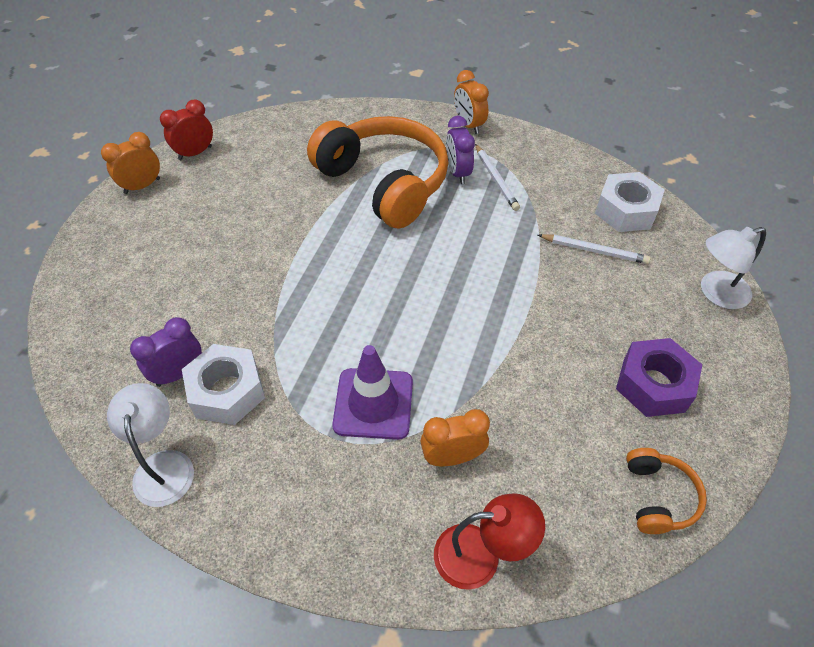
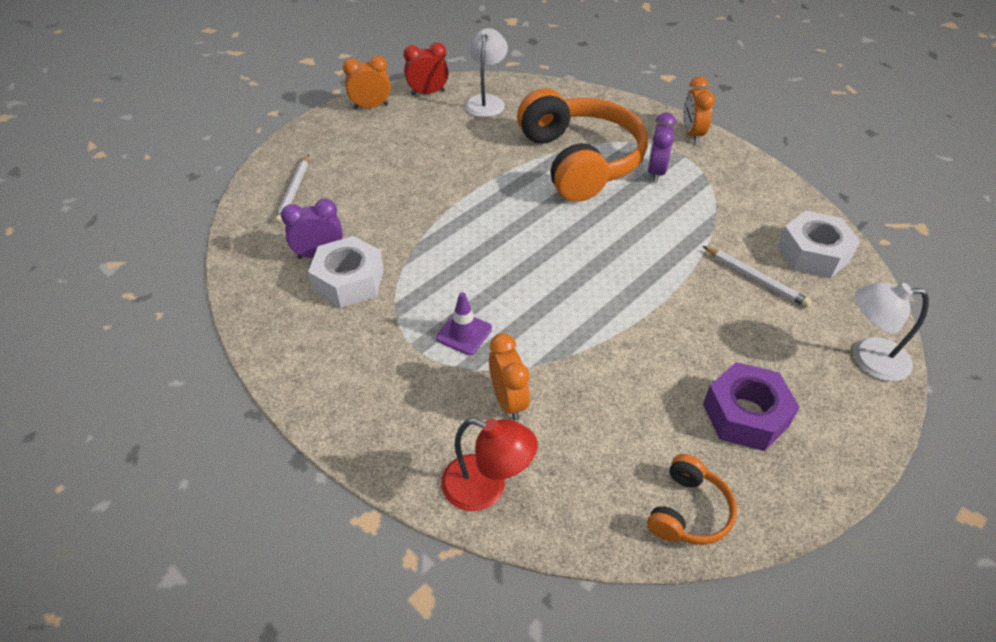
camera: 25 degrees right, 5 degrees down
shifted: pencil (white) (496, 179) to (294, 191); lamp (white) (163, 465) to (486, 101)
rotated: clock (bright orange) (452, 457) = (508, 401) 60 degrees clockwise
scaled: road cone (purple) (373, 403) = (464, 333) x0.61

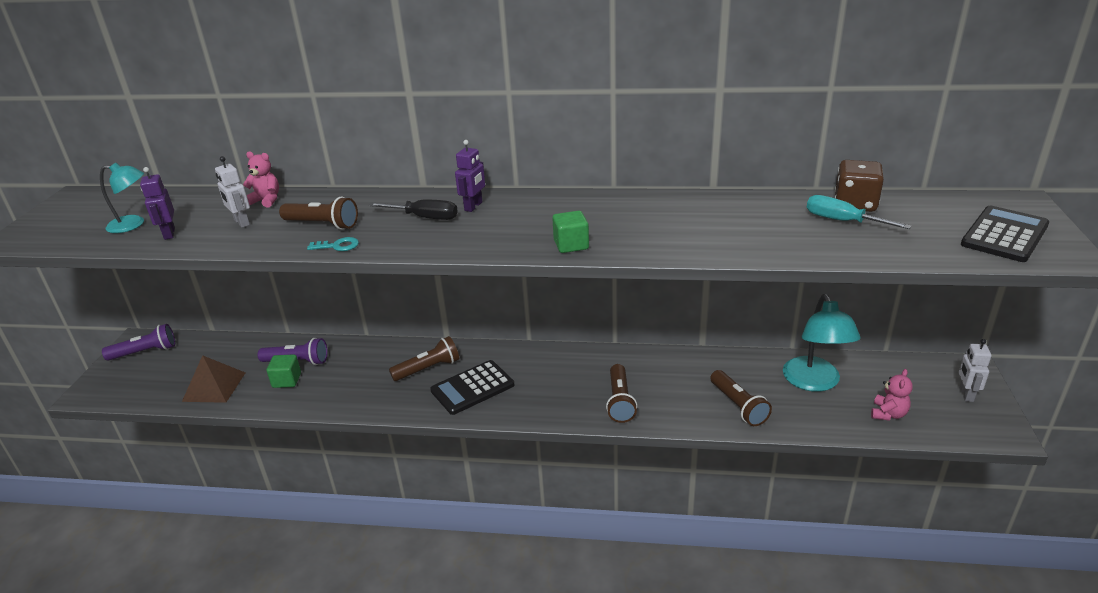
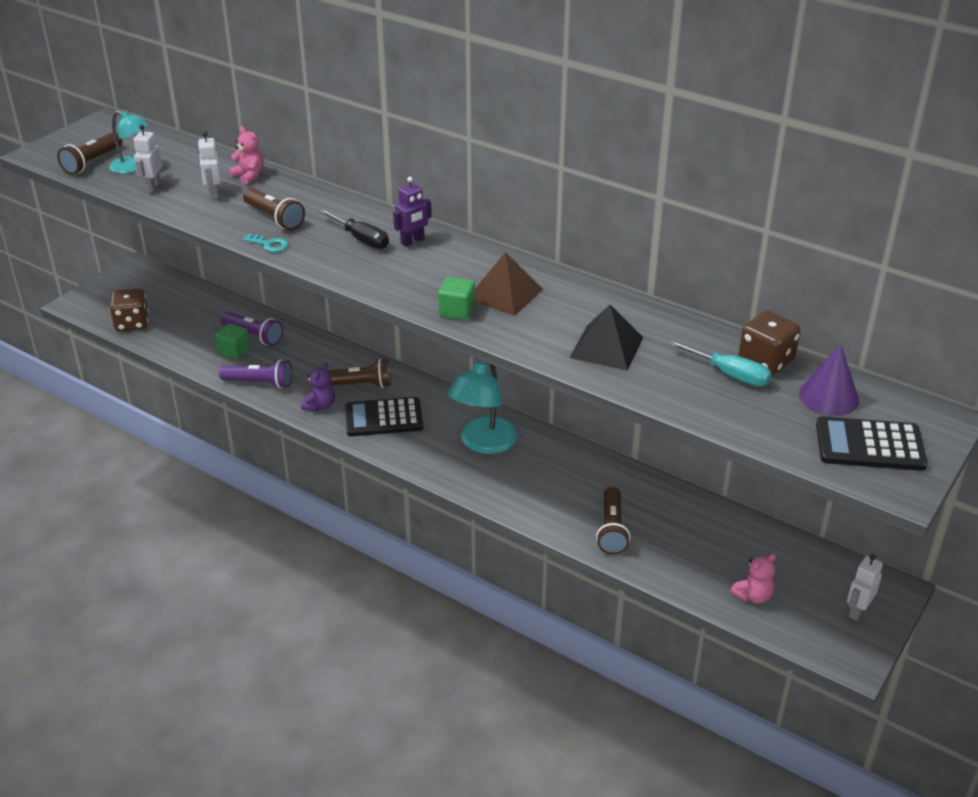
camera: 25 degrees right, 5 degrees up
new: die (dark brown) (132, 324); teddy (purple) (320, 406); pyramid (jet-black) (606, 347); solid cone (purple) (829, 397)
shifted: pocket torch (dark brown) (620, 401) to (92, 162); pocket torch (purple) (145, 352) to (259, 383); lamp (aqua) (814, 382) to (483, 443); pyramid (dark brown) (214, 386) to (505, 294)
repainted: toy robot (purple) (169, 234) to toy robot (white) (152, 186)
rotated: flat screwdriver (aqua) (843, 221) = (729, 374) 150 degrees clockwise; pocket calculator (jet-black) (1004, 235) = (869, 445) 150 degrees counterclockwise

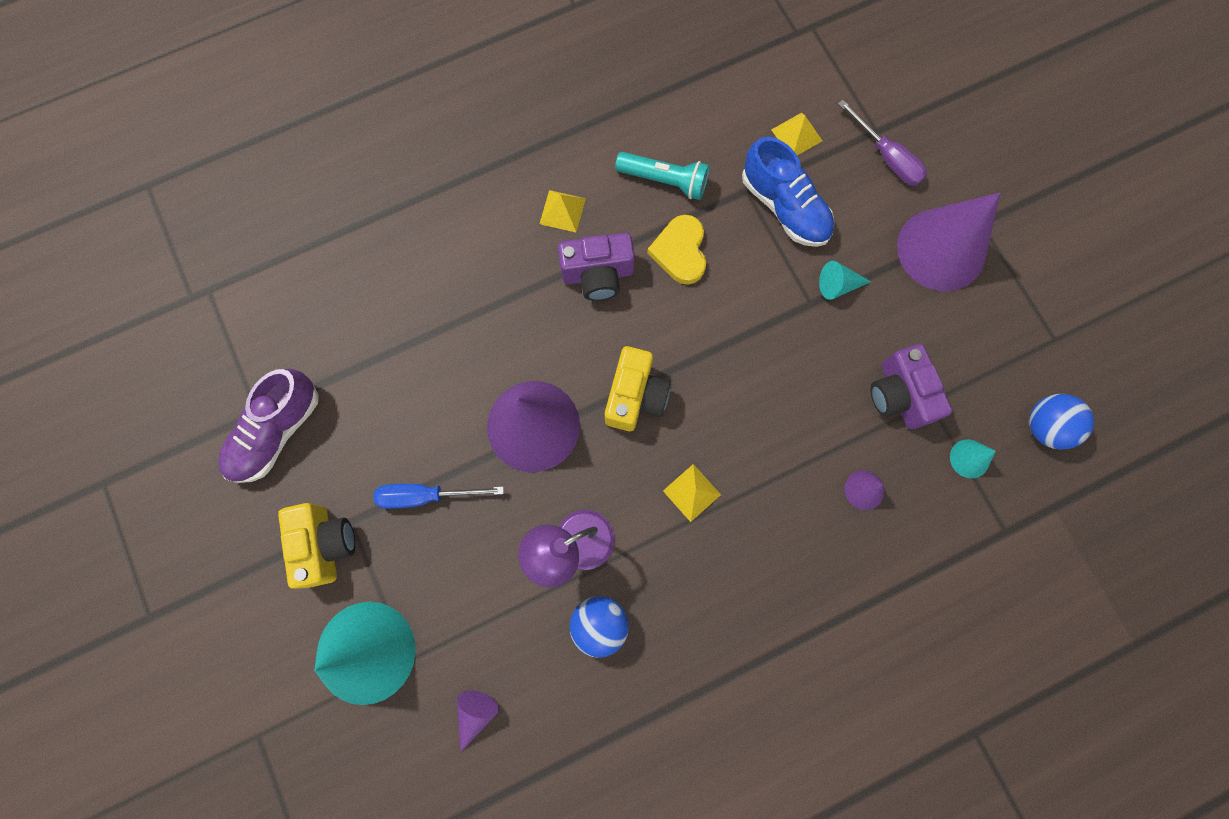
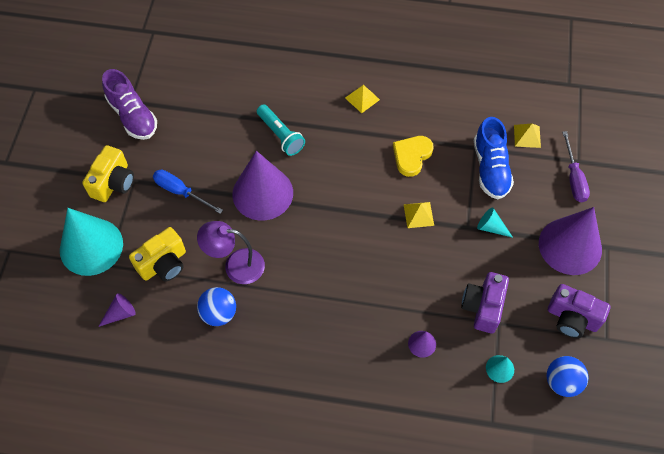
camera: 35 degrees right, 15 degrees down
shifted: compact camera (golden) (635, 396) to (163, 264); pocket torch (aqua) (664, 181) to (280, 135); pyramid (golden) (692, 492) to (418, 215); compact camera (purple) (598, 274) to (572, 318)
rotated: lace-up shoe (purple) (276, 432) = (133, 116) 105 degrees counterclockwise

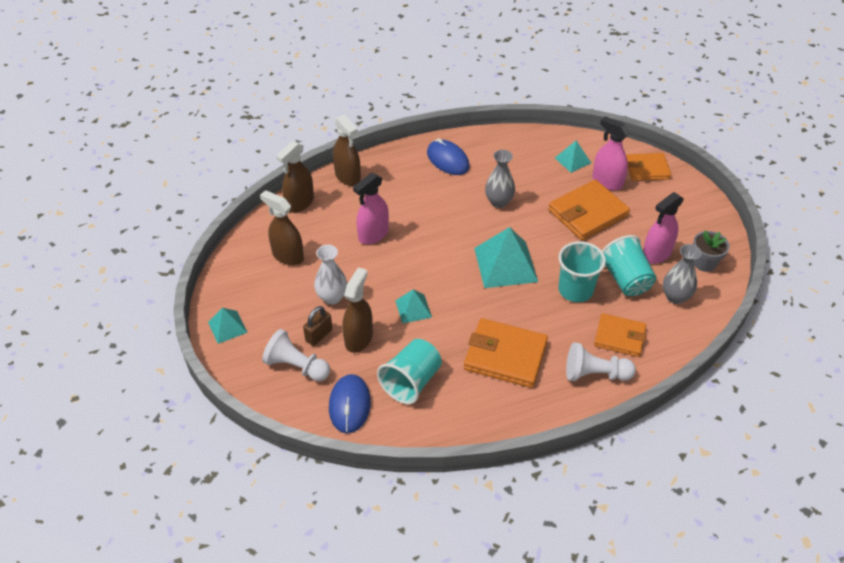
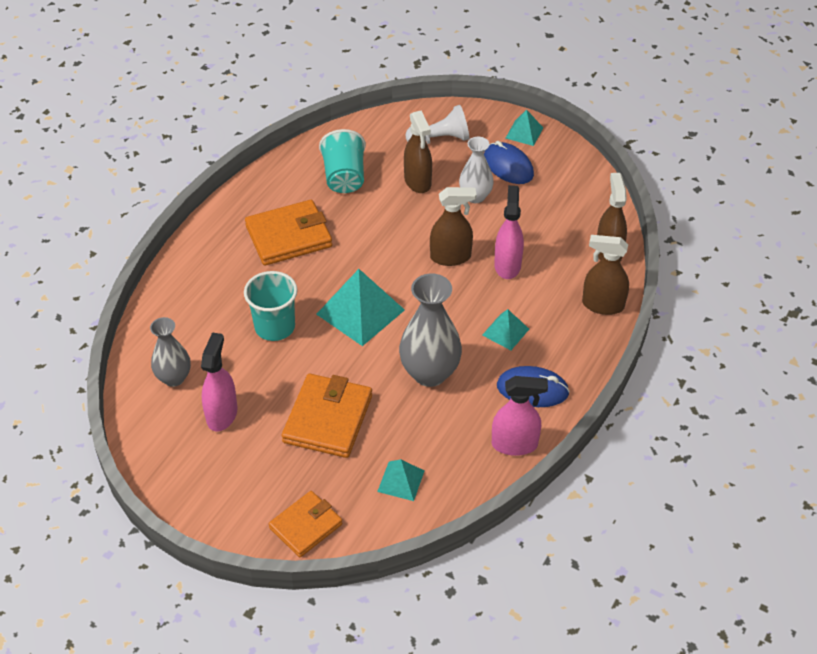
camera: 140 degrees right, 0 degrees up
gone: lock (dark brown) (319, 335); chess pawn (white) (595, 374); wallet (bright orange) (619, 337); tumbler (aqua) (625, 279); plant pot (ash-grey) (704, 263)
shifted: sprayer (dark brown) (288, 256) to (451, 257); pyramid (aqua) (413, 308) to (505, 332); mouse (blue) (349, 405) to (508, 166); sprayer (pink) (607, 182) to (515, 444)
scaled: tall vase (ash-grey) (498, 202) = (430, 373) x1.60

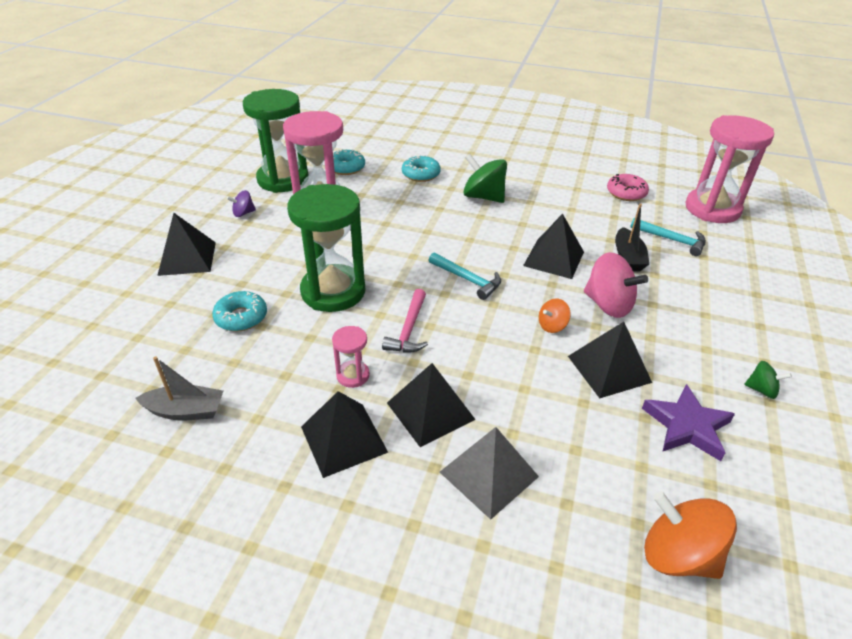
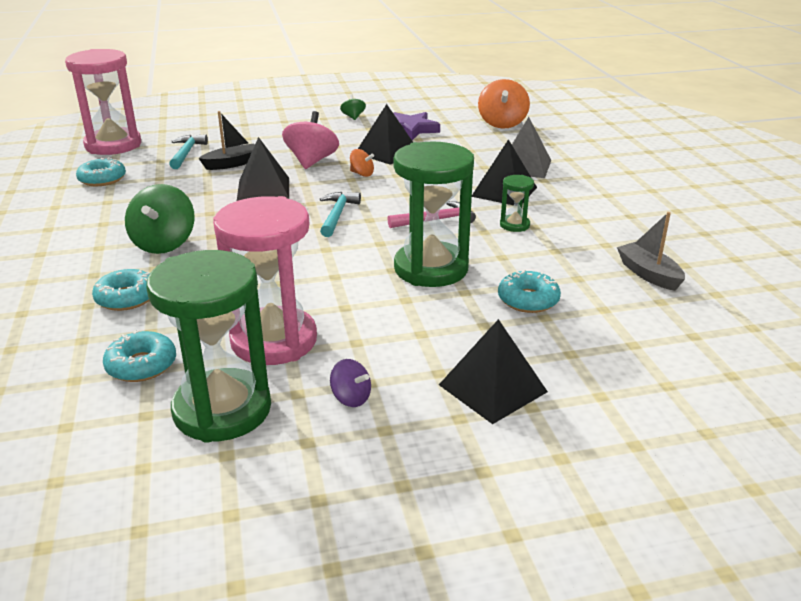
camera: 120 degrees left, 10 degrees down
gone: pyramid (jet-black) (343, 439)
repainted: donut (pink) (626, 193) to donut (aqua) (102, 179); sandglass (pink) (353, 375) to sandglass (emerald) (514, 225)

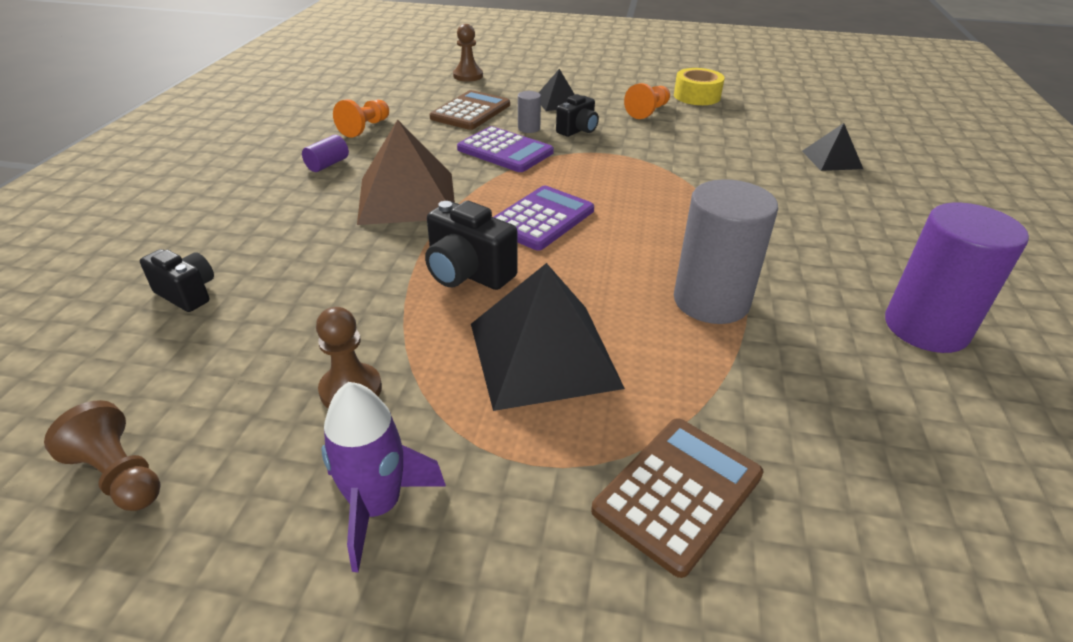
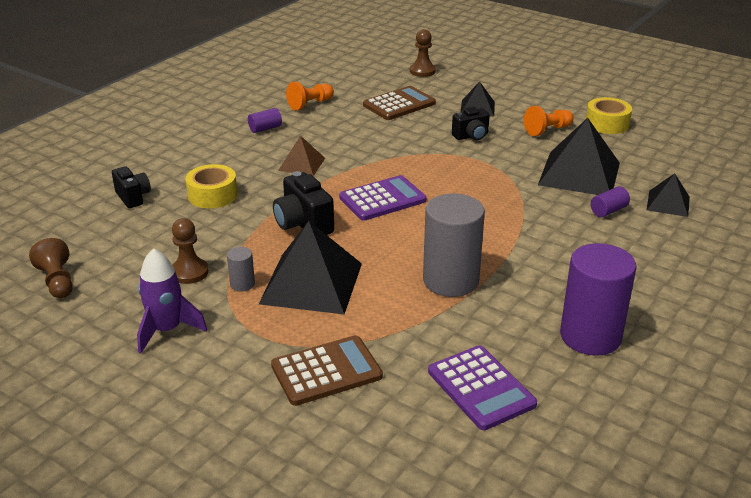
camera: 25 degrees right, 5 degrees down
new: tape (golden) (212, 195); pyramid (jet-black) (579, 173); solid cylinder (purple) (608, 211)
shifted: solid cylinder (ash-grey) (529, 128) to (242, 284); pocket calculator (purple) (505, 151) to (481, 388)
scaled: pyramid (dark brown) (407, 198) = (301, 164) x0.53

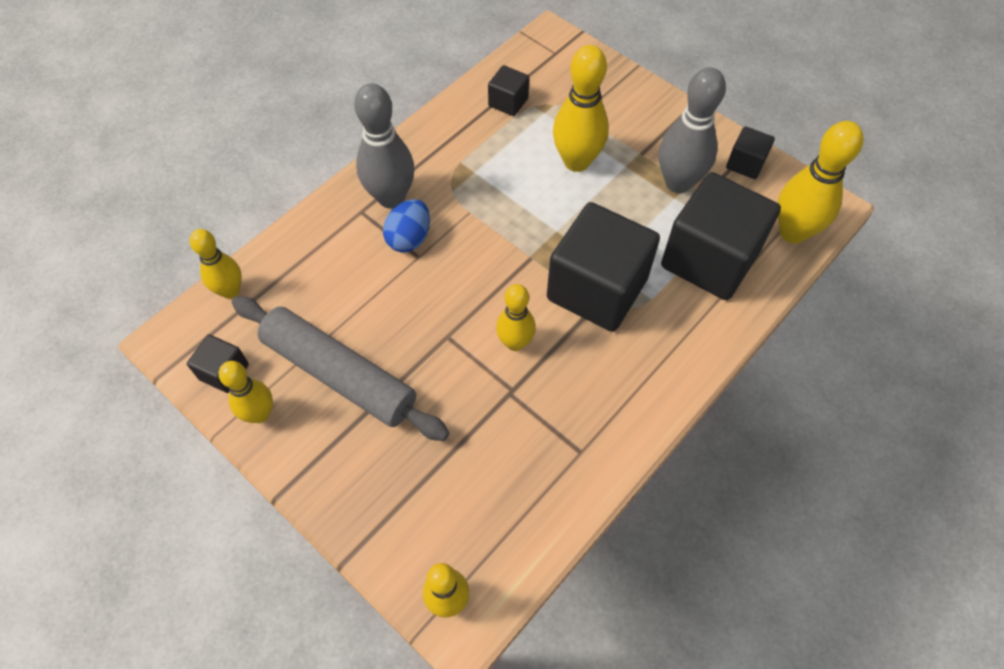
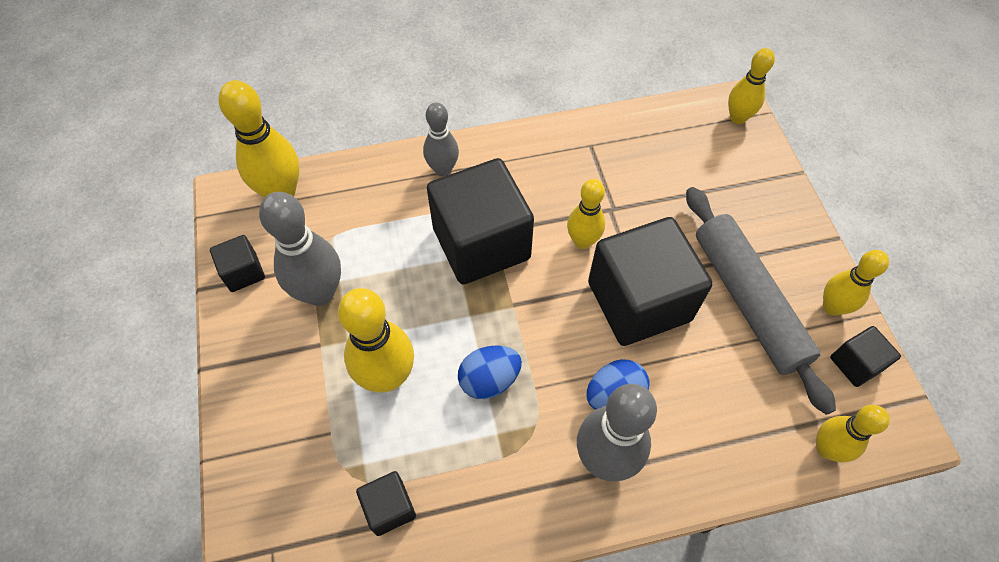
camera: 145 degrees left, 0 degrees up
new: tenpin (ash-grey) (443, 169); egg (blue) (489, 380)
shifted: cube (jet-black) (709, 259) to (639, 301)

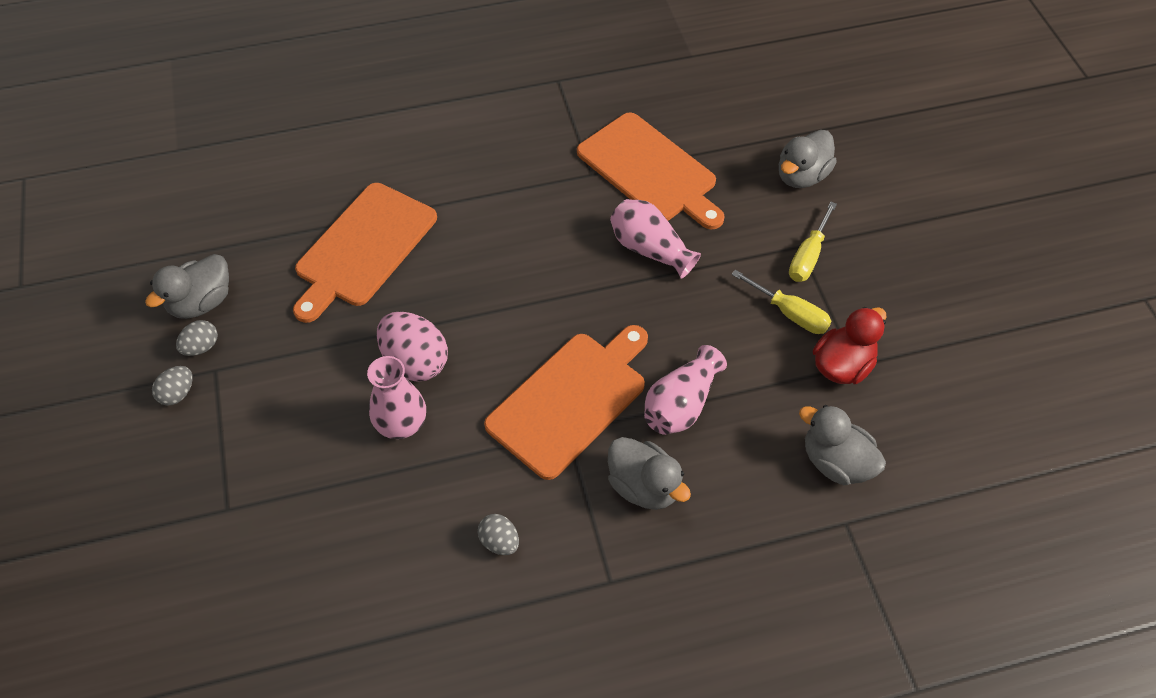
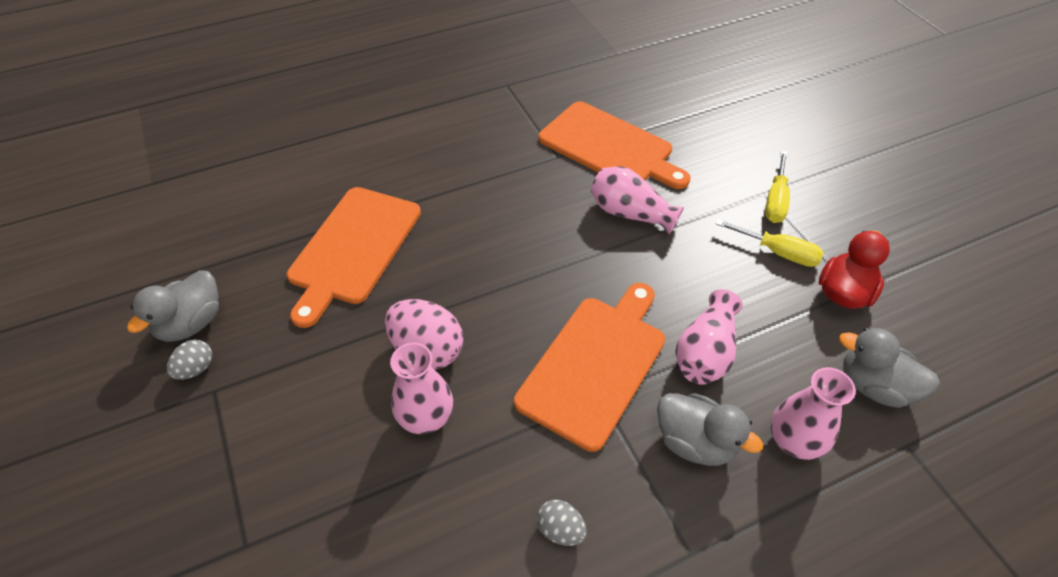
camera: 10 degrees left, 5 degrees down
gone: egg (ash-grey) (178, 393); rubber duck (ash-grey) (801, 176)
new: tall vase (pink) (794, 440)

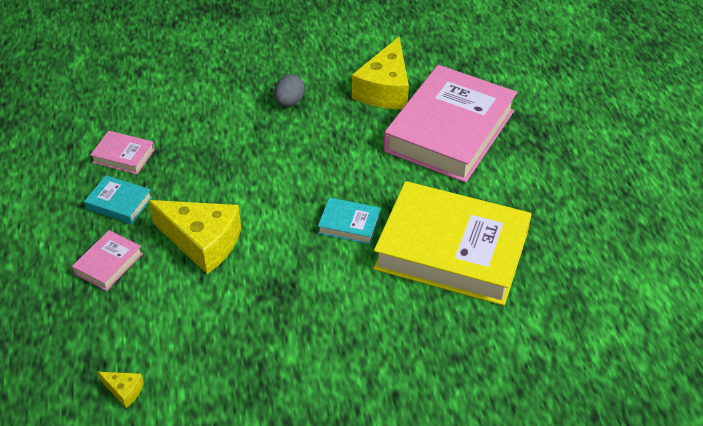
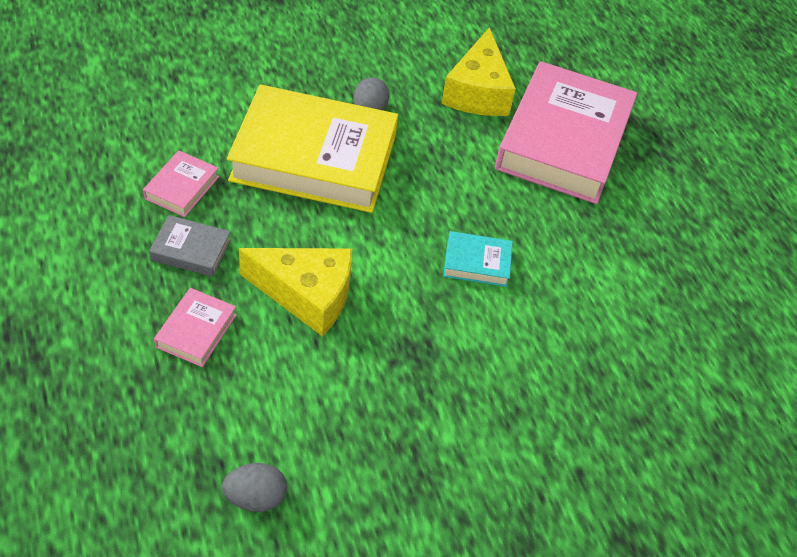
camera: 15 degrees left, 5 degrees up
shifted: hardback (golden) (451, 250) to (314, 158)
swapped: cheese (golden) (124, 391) to egg (ash-grey) (256, 497)
repainted: hardback (aqua) (119, 203) to hardback (ash-grey) (191, 250)
rotated: hardback (pink) (123, 156) = (182, 188) 75 degrees counterclockwise

